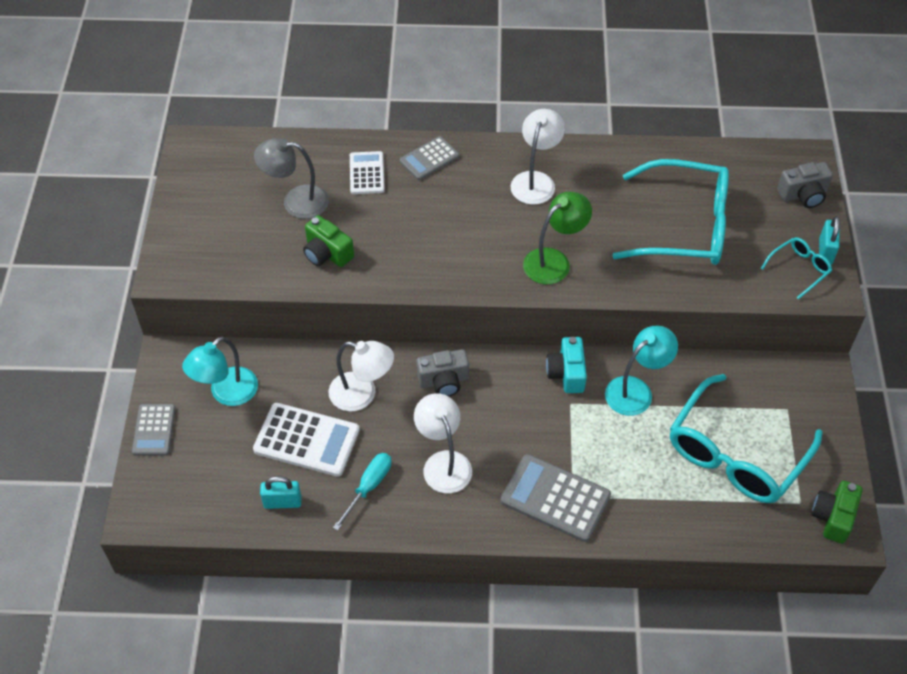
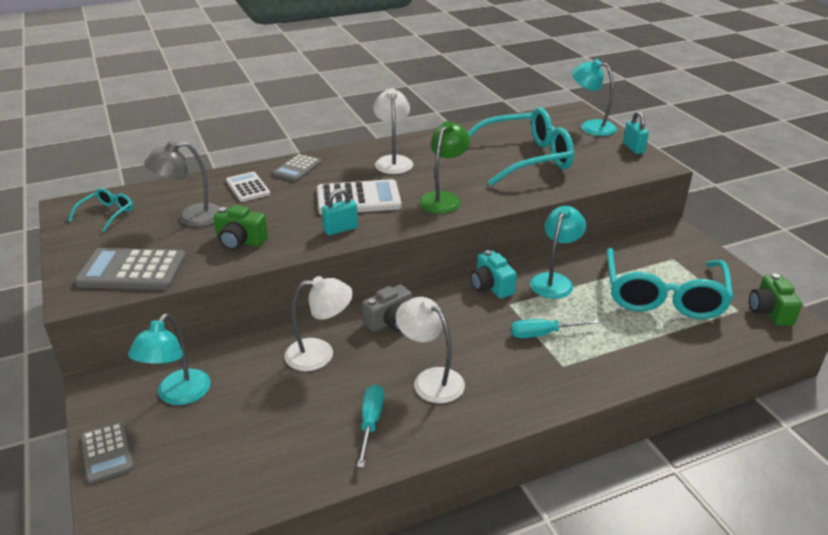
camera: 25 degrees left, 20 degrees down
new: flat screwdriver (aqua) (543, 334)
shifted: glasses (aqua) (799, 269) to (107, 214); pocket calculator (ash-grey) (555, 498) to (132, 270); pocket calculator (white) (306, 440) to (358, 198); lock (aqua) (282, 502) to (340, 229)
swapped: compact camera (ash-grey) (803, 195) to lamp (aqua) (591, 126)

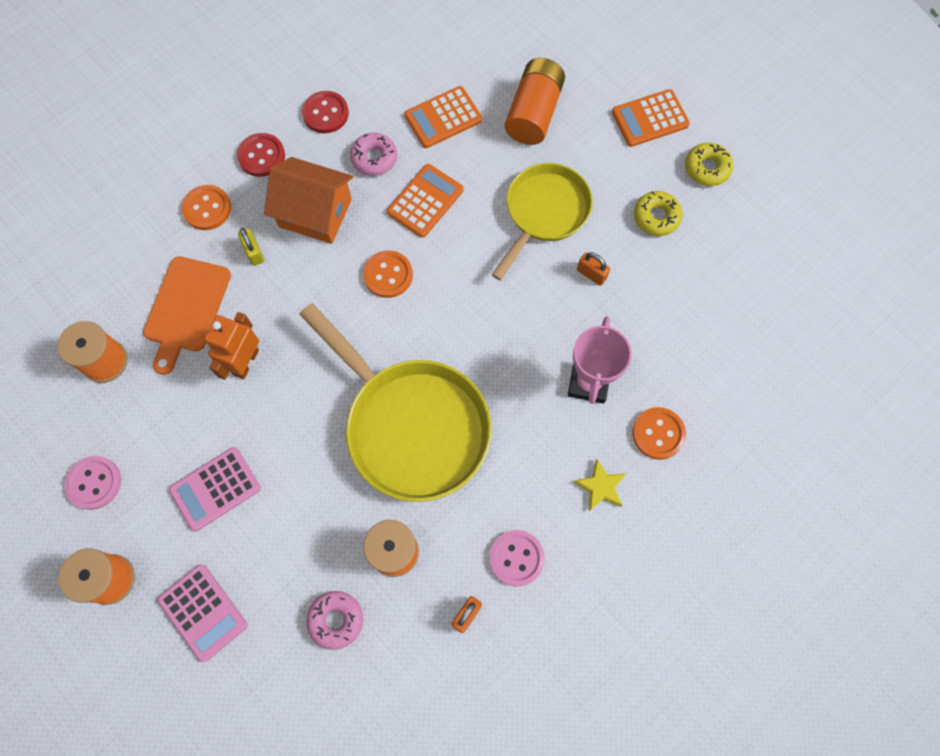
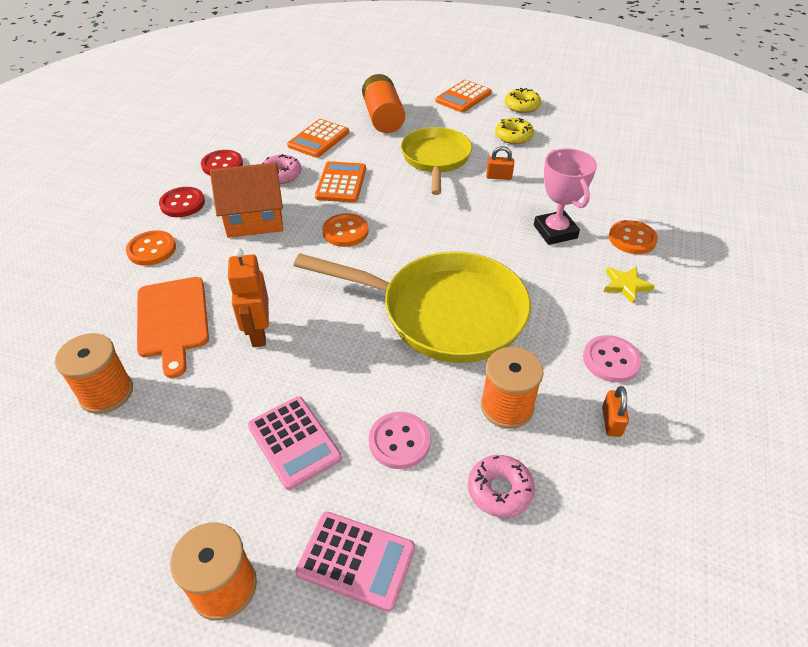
camera: 30 degrees left, 25 degrees down
gone: lock (golden) (254, 252)
shifted: button (pink) (94, 483) to (399, 441)
rotated: pocket calculator (pink) (215, 489) = (294, 442) 60 degrees counterclockwise

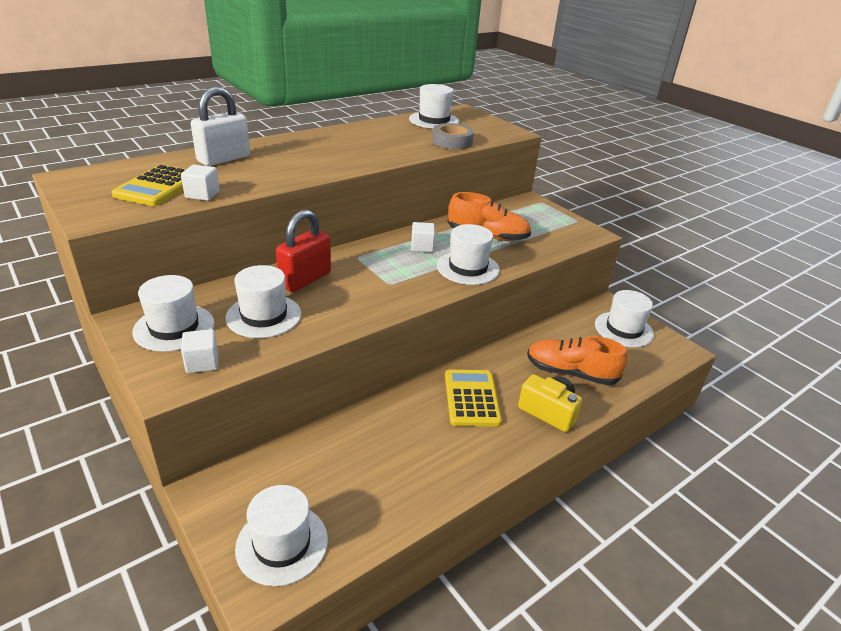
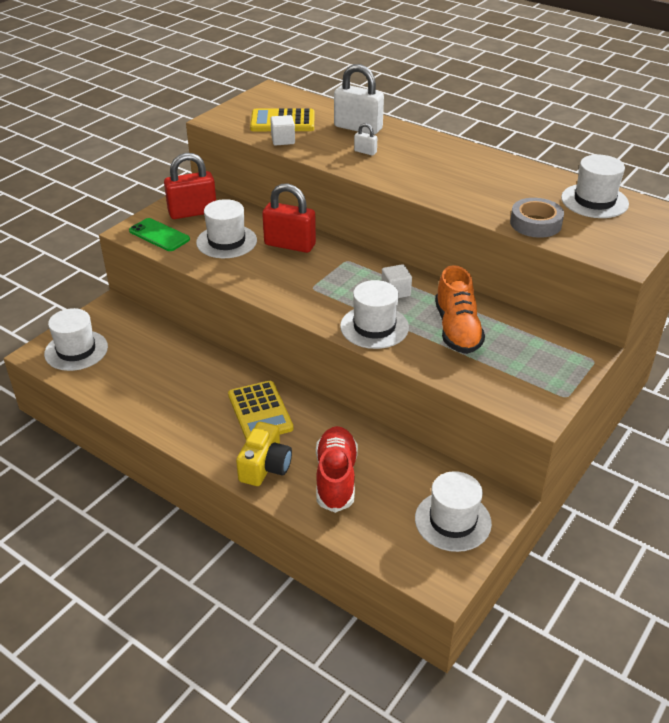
camera: 75 degrees right, 5 degrees up
new: lock (white) (365, 152)
swapped: cube (white) (202, 362) to mobile phone (emerald) (159, 235); hat (white) (174, 327) to lock (scarlet) (192, 212)
repainted: lace-up shoe (bright orange) (570, 373) to lace-up shoe (scarlet) (336, 478)
rotated: pocket calculator (golden) (471, 398) = (260, 412) 90 degrees clockwise

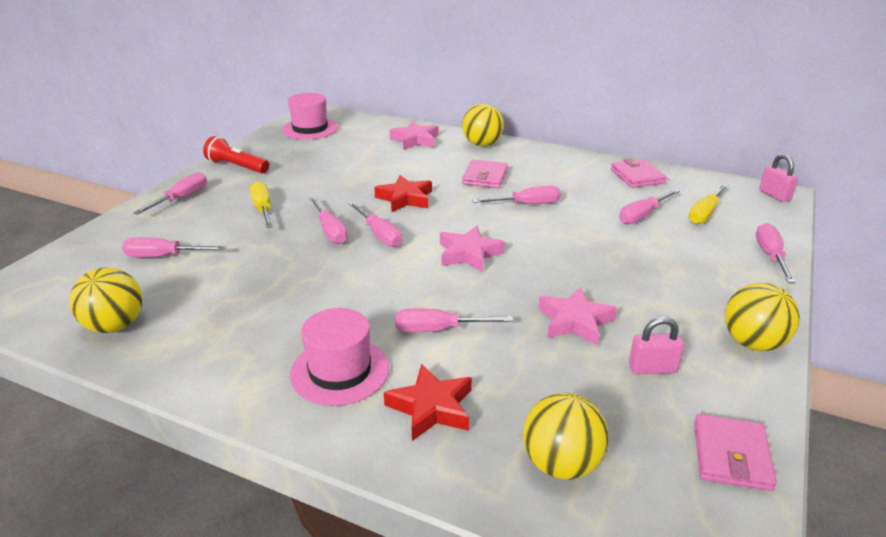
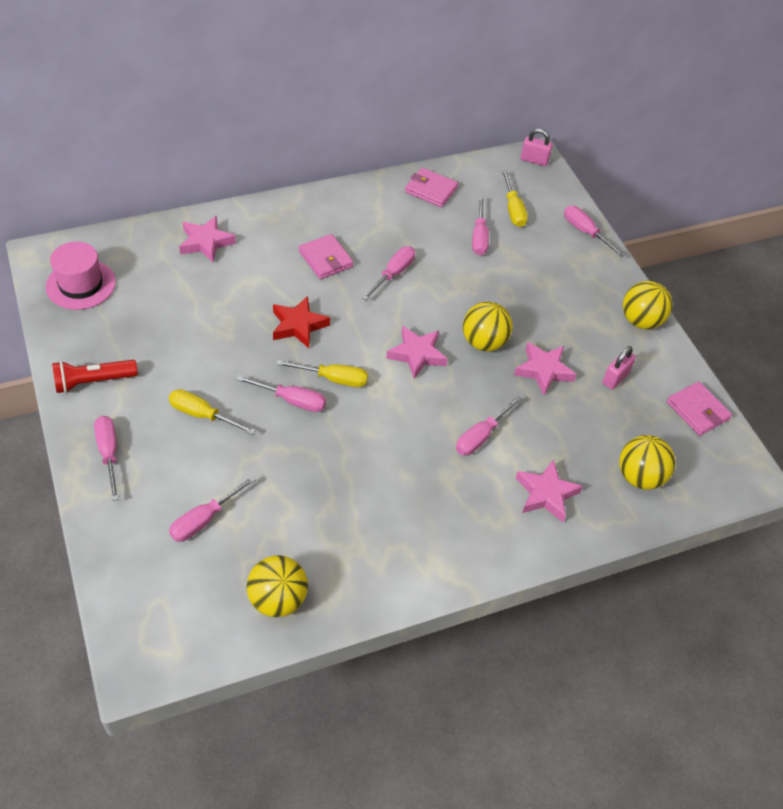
camera: 50 degrees left, 20 degrees up
gone: hat (pink) (340, 371)
shifted: sphere (golden) (482, 144) to (484, 342)
repainted: flat screwdriver (pink) (379, 235) to flat screwdriver (golden) (333, 379); star (scarlet) (431, 407) to star (pink) (546, 494)

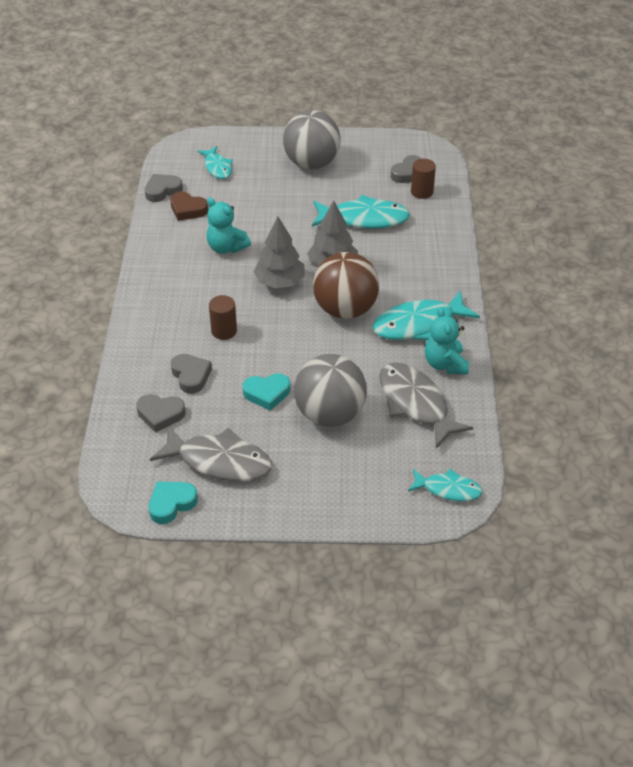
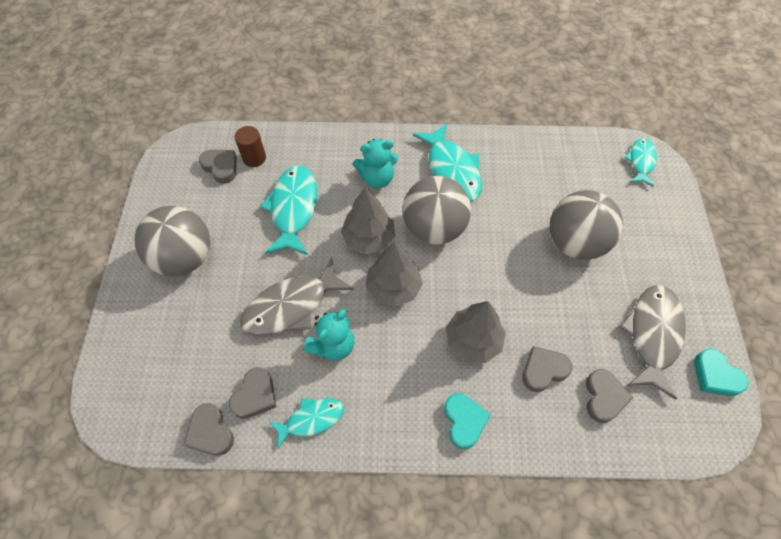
camera: 90 degrees left, 15 degrees up
shifted: fish figure (ash-grey) (415, 404) to (291, 306); fish figure (aqua) (217, 167) to (311, 419); teddy (aqua) (445, 364) to (377, 178); heart shape (aqua) (267, 393) to (464, 421)
swapped: solid cylinder (dark brown) (224, 331) to toy tree (ash-grey) (473, 340)
repainted: heart shape (dark brown) (188, 209) to heart shape (ash-grey) (255, 396); sphere (dark brown) (345, 309) to sphere (ash-grey) (434, 228)

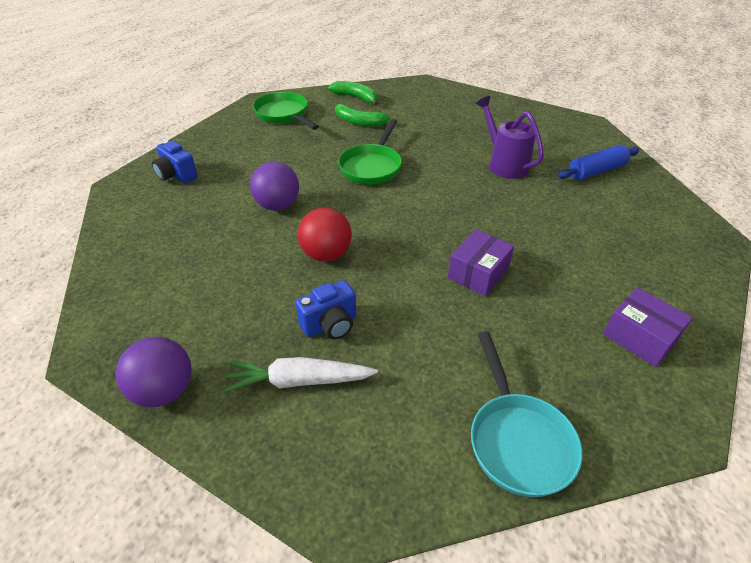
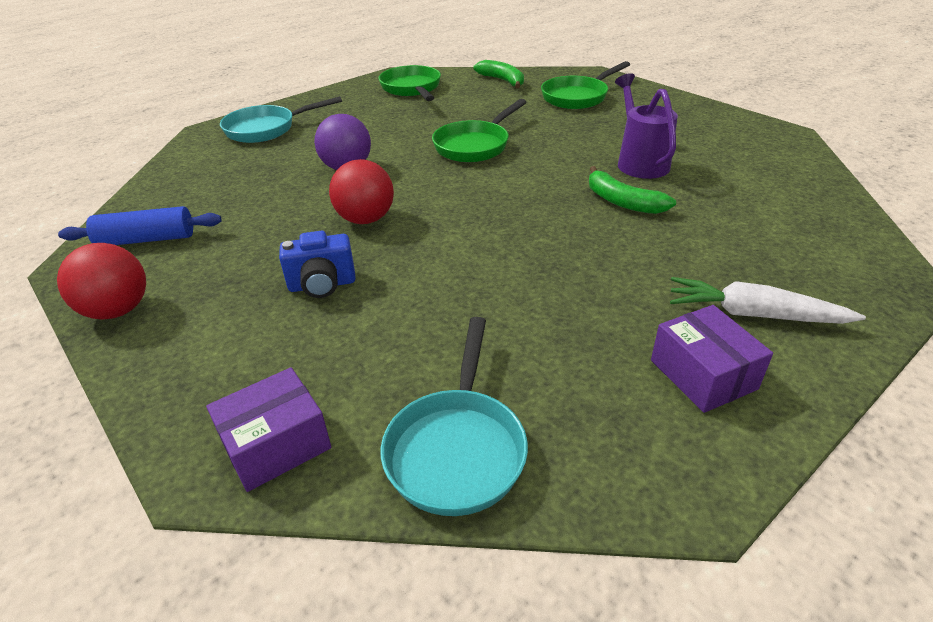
camera: 20 degrees right, 5 degrees down
new: pan (emerald) (577, 97)
shifted: pastry roller (blue) (596, 171) to (146, 239); box (purple) (478, 273) to (276, 444); banana fruit (emerald) (358, 121) to (622, 201); toy carrot (white) (299, 381) to (754, 314)
swapped: compact camera (blue) (177, 175) to pan (aqua) (266, 129)
repainted: sphere (purple) (164, 391) to sphere (scarlet) (118, 310)

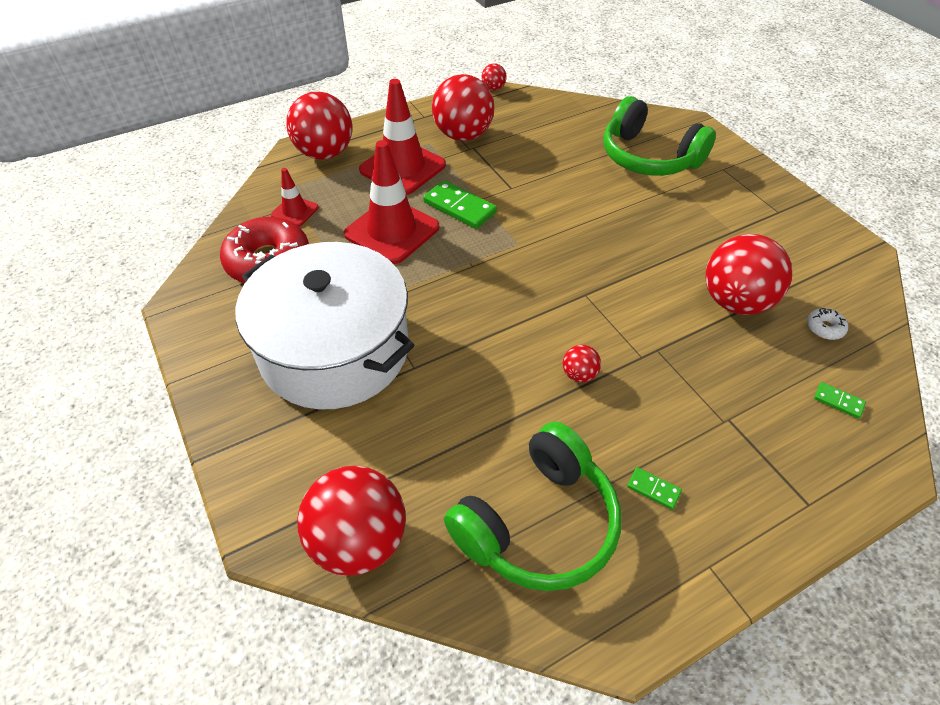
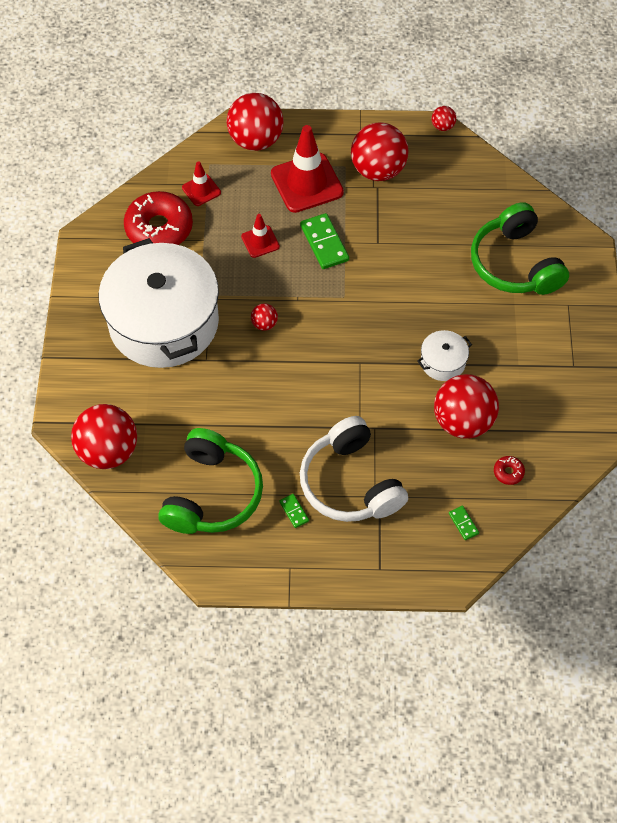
camera: 30 degrees right, 10 degrees up
new: over-ear headphones (white) (350, 483); pot (white) (443, 362)
shifted: sphere (scarlet) (579, 374) to (264, 324)
repainted: donut (white) (824, 328) to donut (scarlet) (508, 472)
rotated: over-ear headphones (emerald) (538, 523) = (212, 494) 60 degrees counterclockwise
scaled: road cone (scarlet) (392, 231) = (260, 241) x0.51

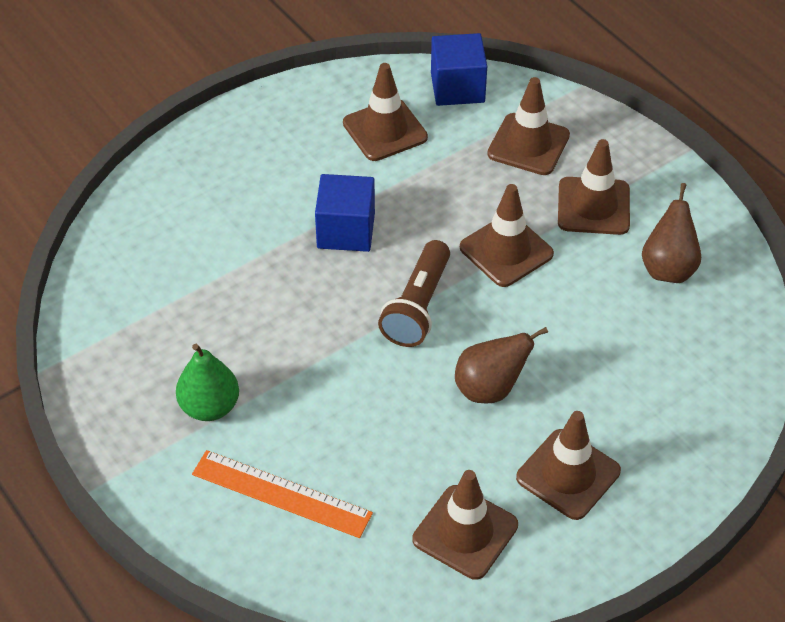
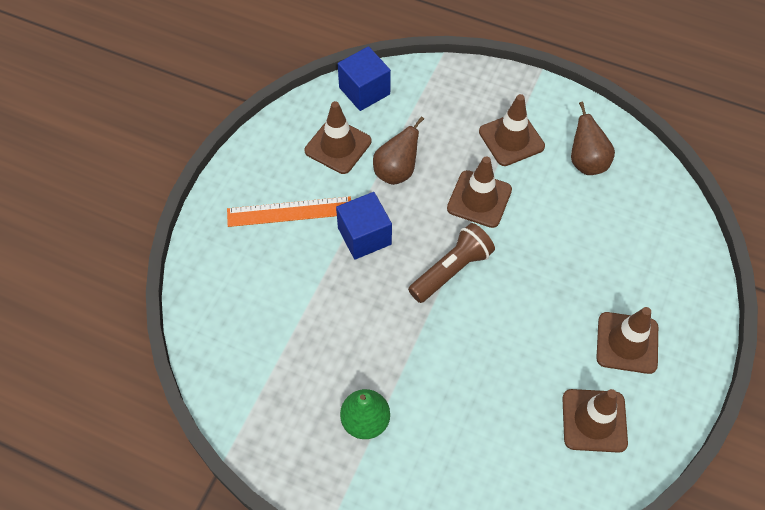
camera: 30 degrees left, 10 degrees up
gone: road cone (dark brown) (528, 145)
shifted: ruler (bright orange) (281, 494) to (289, 212); toy pear (dark brown) (490, 389) to (396, 171)
rotated: pocket torch (dark brown) (418, 307) = (451, 270) 120 degrees counterclockwise

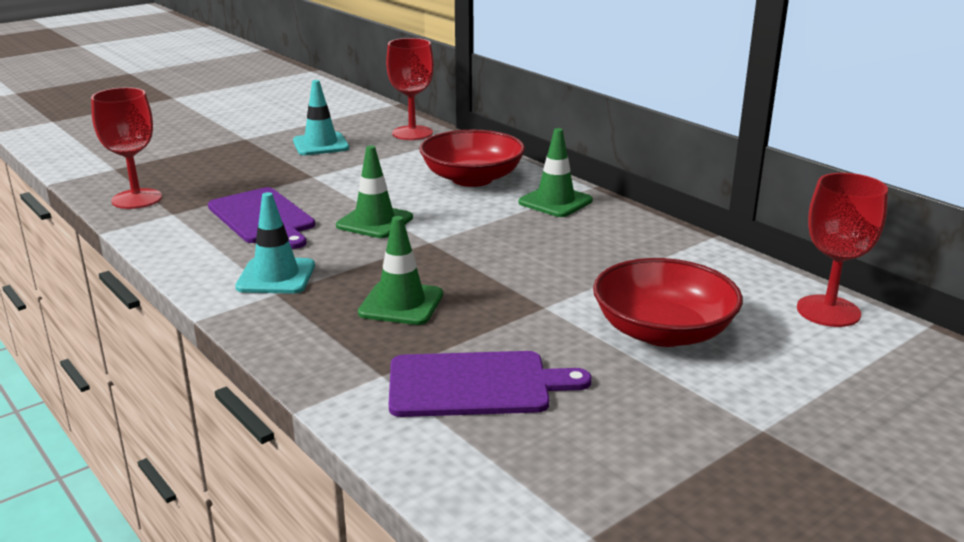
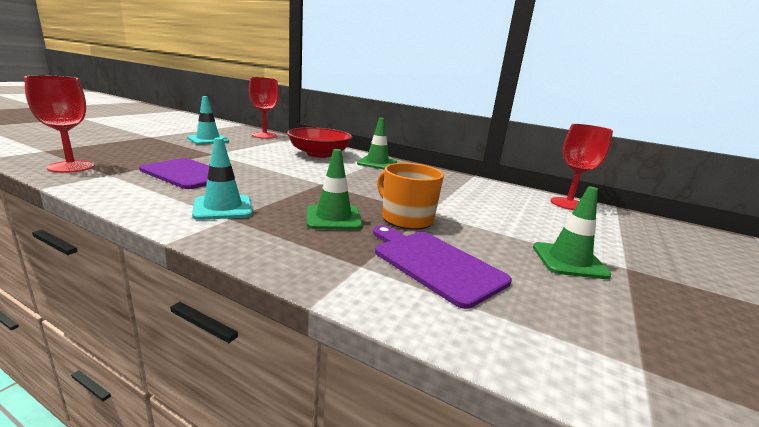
camera: 25 degrees left, 5 degrees down
gone: bowl (scarlet) (663, 331)
new: tea mug (bright orange) (406, 218)
shifted: road cone (emerald) (374, 222) to (569, 261)
rotated: bread board (purple) (475, 385) = (435, 264) 105 degrees counterclockwise

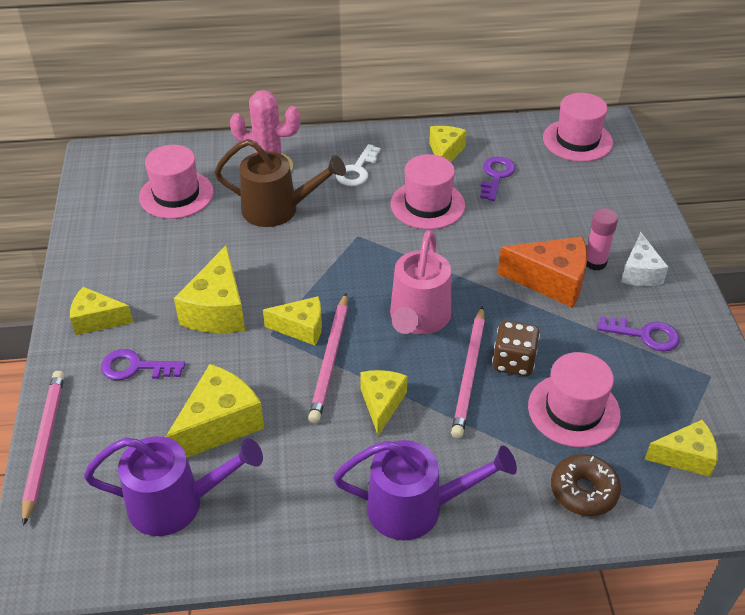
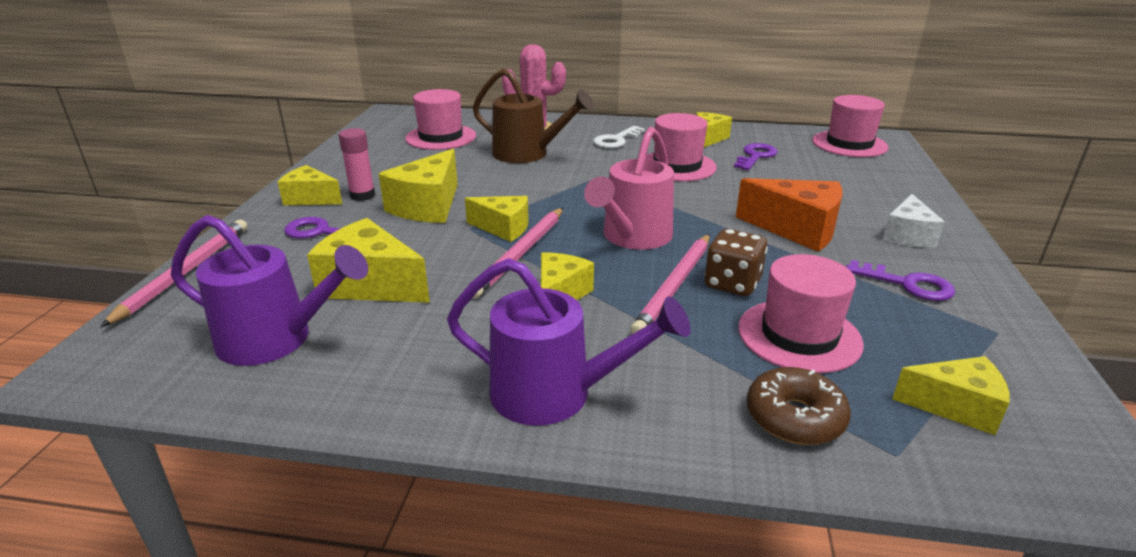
camera: 15 degrees right, 15 degrees down
shifted: glue (pink) (595, 262) to (362, 195)
rotated: cheese (golden) (219, 424) = (370, 284) 120 degrees counterclockwise

